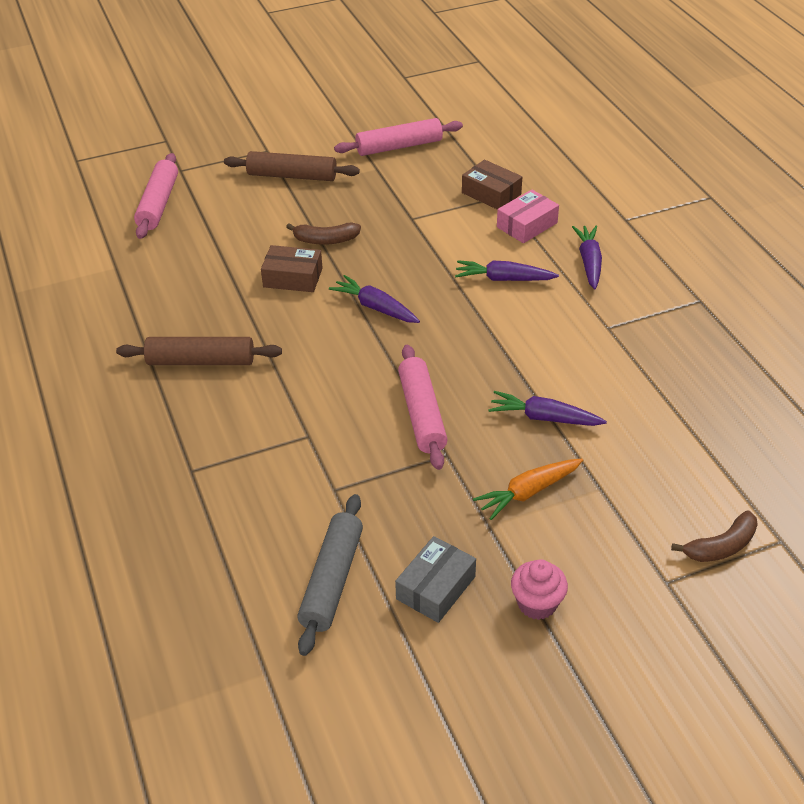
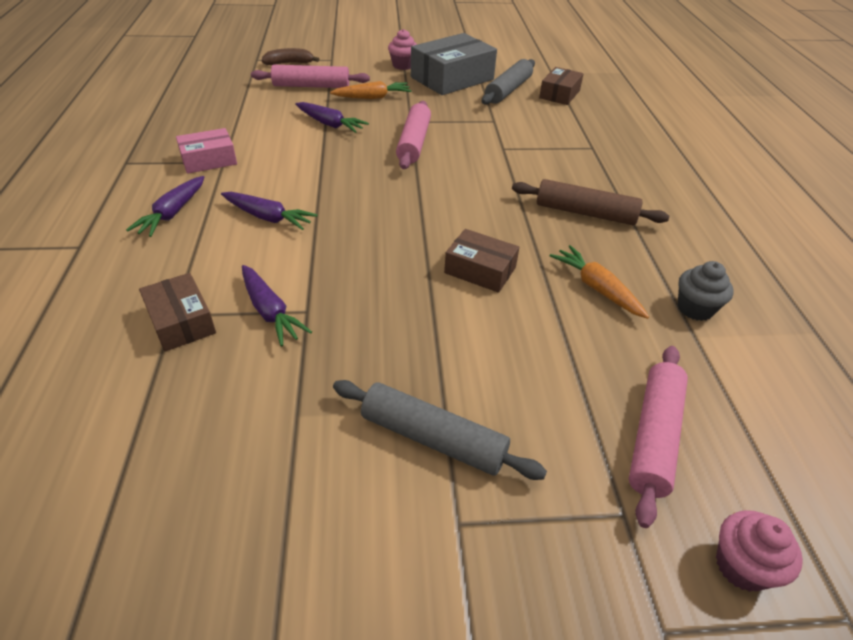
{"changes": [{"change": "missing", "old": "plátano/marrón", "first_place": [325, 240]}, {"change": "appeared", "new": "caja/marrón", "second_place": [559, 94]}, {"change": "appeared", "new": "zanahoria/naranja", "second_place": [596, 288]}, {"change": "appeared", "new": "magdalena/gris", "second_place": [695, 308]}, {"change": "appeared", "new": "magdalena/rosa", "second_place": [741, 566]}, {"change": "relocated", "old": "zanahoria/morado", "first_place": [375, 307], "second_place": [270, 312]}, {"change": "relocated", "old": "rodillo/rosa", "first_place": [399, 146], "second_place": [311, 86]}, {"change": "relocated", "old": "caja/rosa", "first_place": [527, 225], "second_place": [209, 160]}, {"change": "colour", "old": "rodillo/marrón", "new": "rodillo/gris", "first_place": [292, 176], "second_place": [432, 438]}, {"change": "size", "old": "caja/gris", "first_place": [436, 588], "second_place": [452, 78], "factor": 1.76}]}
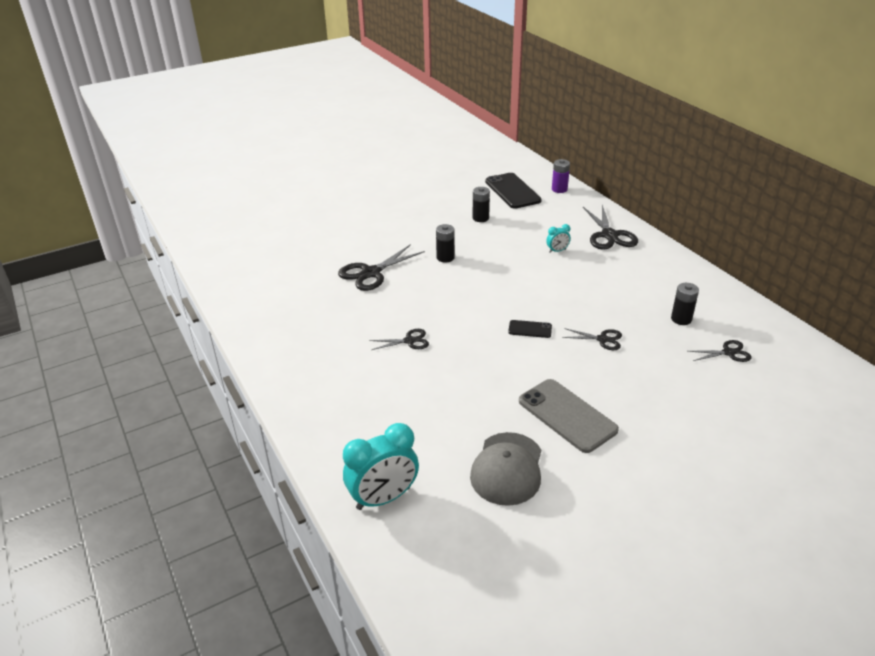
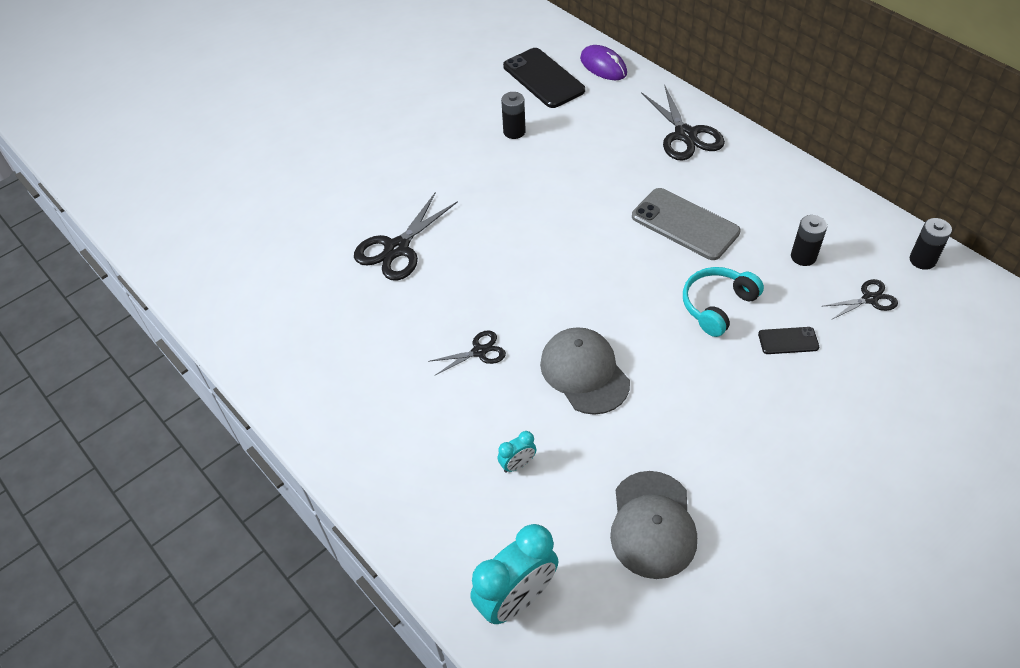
{"changes": [{"change": "appeared", "new": "gorra/gris", "second_place": [584, 372]}, {"change": "relocated", "old": "pila/negro", "first_place": [445, 257], "second_place": [922, 260]}, {"change": "relocated", "old": "móvil/negro", "first_place": [530, 329], "second_place": [788, 341]}, {"change": "relocated", "old": "móvil/gris", "first_place": [567, 415], "second_place": [685, 224]}, {"change": "relocated", "old": "despertador/turquesa", "first_place": [557, 251], "second_place": [517, 464]}, {"change": "exchanged", "old": "pila/morado", "new": "ratón/morado", "first_place": [559, 189], "second_place": [603, 66]}, {"change": "exchanged", "old": "tijeras/negro", "new": "auriculares/turquesa", "first_place": [602, 339], "second_place": [717, 305]}]}
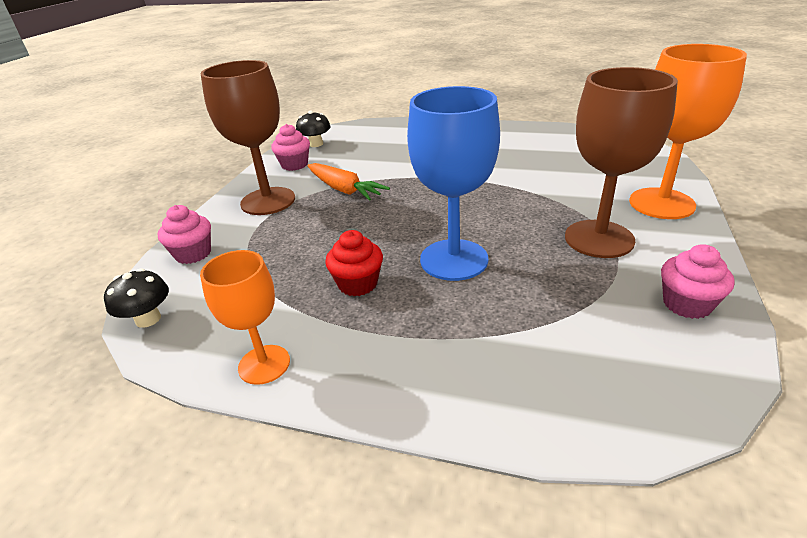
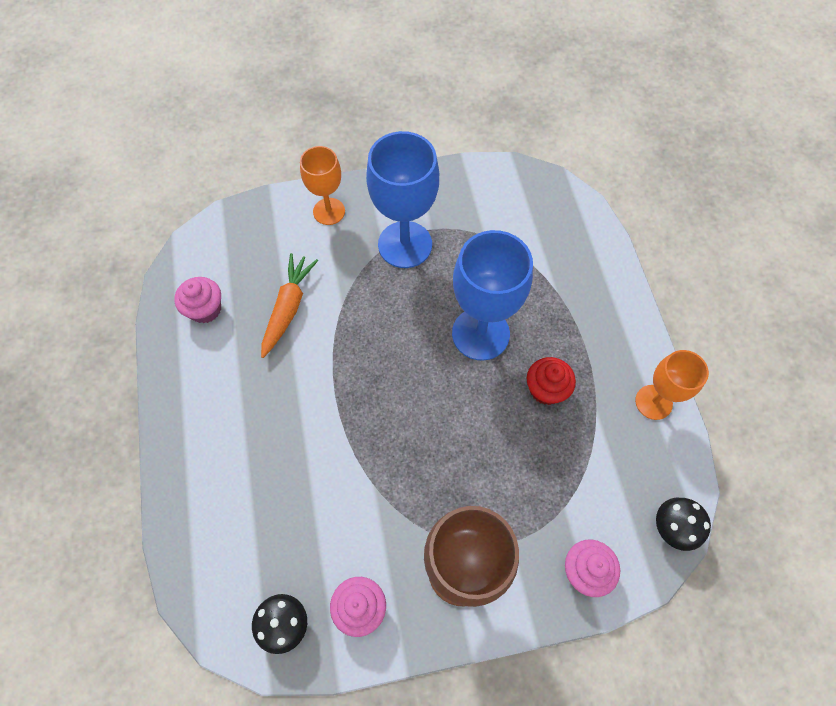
{"changes": [{"change": "relocated", "old": "zanahoria/naranja", "first_place": [344, 189], "second_place": [288, 308]}, {"change": "relocated", "old": "magdalena/rosa", "first_place": [686, 304], "second_place": [205, 309]}, {"change": "colour", "old": "copa/marrón", "new": "copa/azul", "first_place": [599, 239], "second_place": [405, 244]}, {"change": "size", "old": "copa/naranja", "first_place": [661, 203], "second_place": [329, 211], "factor": 0.61}]}
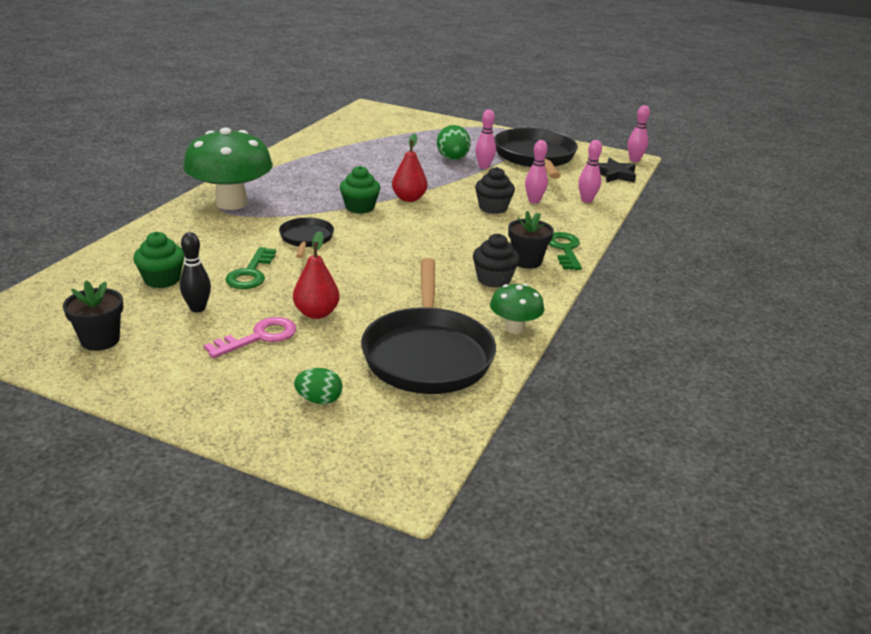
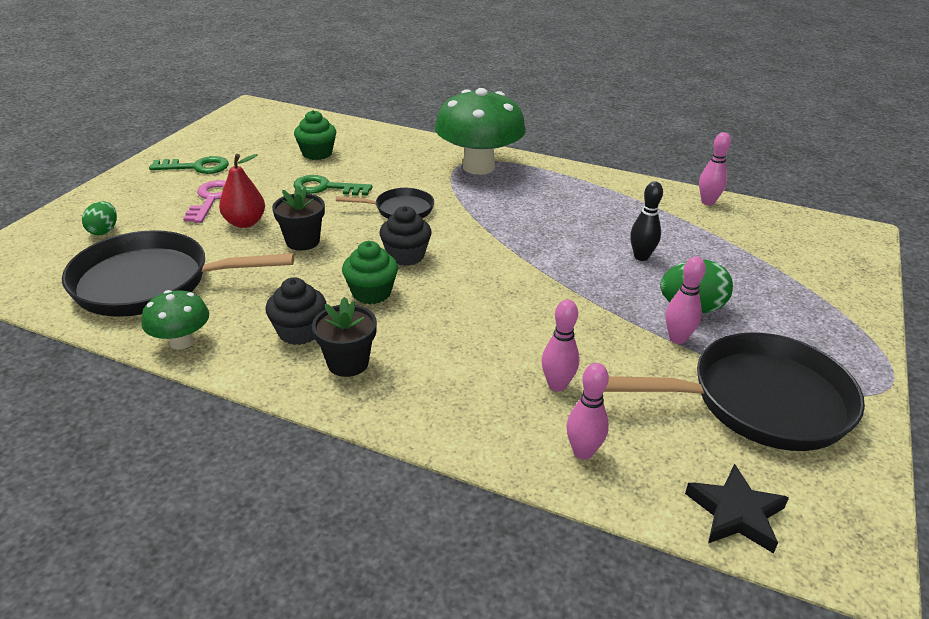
{"changes": [{"change": "missing", "old": "pera/rojo", "first_place": [409, 198]}, {"change": "relocated", "old": "maceta/negro", "first_place": [100, 340], "second_place": [303, 241]}, {"change": "relocated", "old": "bolo/negro", "first_place": [197, 308], "second_place": [641, 257]}, {"change": "relocated", "old": "magdalena/verde", "first_place": [359, 207], "second_place": [371, 293]}, {"change": "relocated", "old": "magdalena/negro", "first_place": [493, 208], "second_place": [406, 256]}, {"change": "relocated", "old": "llave/verde", "first_place": [564, 249], "second_place": [196, 167]}, {"change": "relocated", "old": "bolo/rosa", "first_place": [634, 160], "second_place": [707, 202]}, {"change": "spun", "old": "llave/rosa", "first_place": [259, 337], "second_place": [211, 199], "degrees": -135}]}
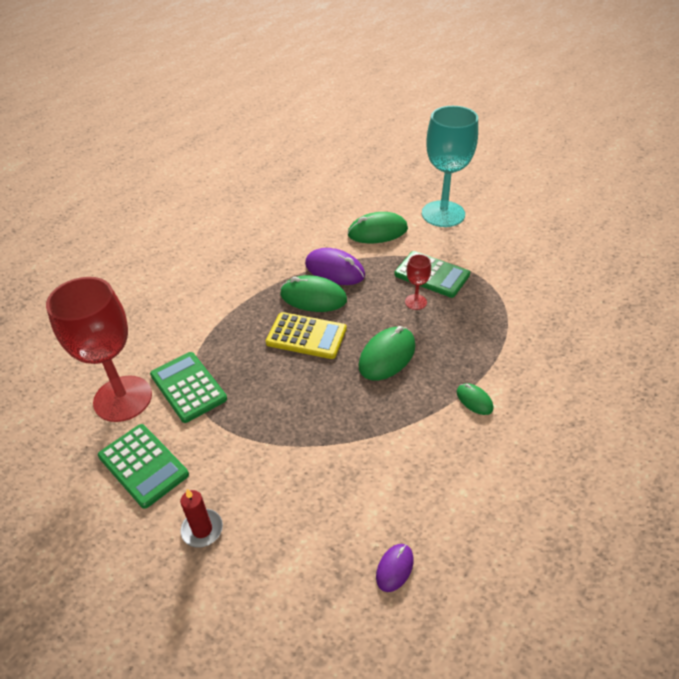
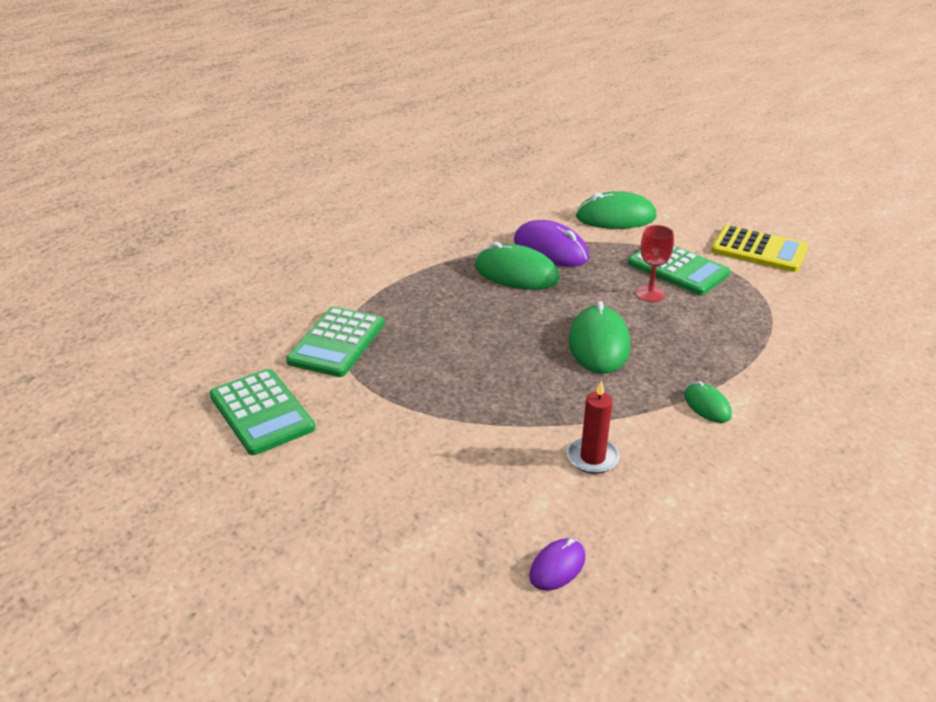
{"changes": [{"change": "missing", "old": "copa/rojo", "first_place": [123, 398]}, {"change": "missing", "old": "copa/turquesa", "first_place": [443, 214]}, {"change": "relocated", "old": "vela/rojo", "first_place": [202, 529], "second_place": [592, 457]}, {"change": "relocated", "old": "calculadora/amarillo", "first_place": [306, 336], "second_place": [759, 250]}, {"change": "spun", "old": "calculadora/verde", "first_place": [188, 387], "second_place": [336, 342], "degrees": -135}, {"change": "spun", "old": "ratón/verde", "first_place": [387, 356], "second_place": [599, 344], "degrees": -45}]}
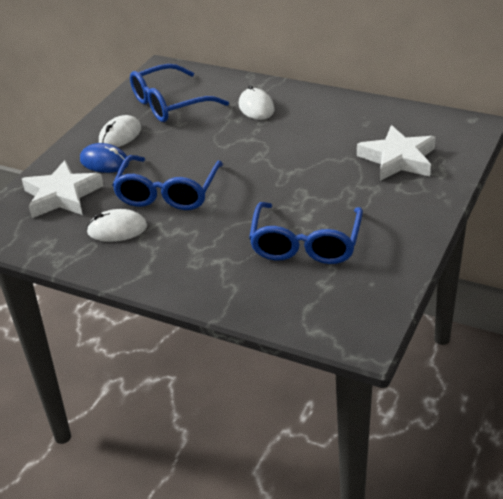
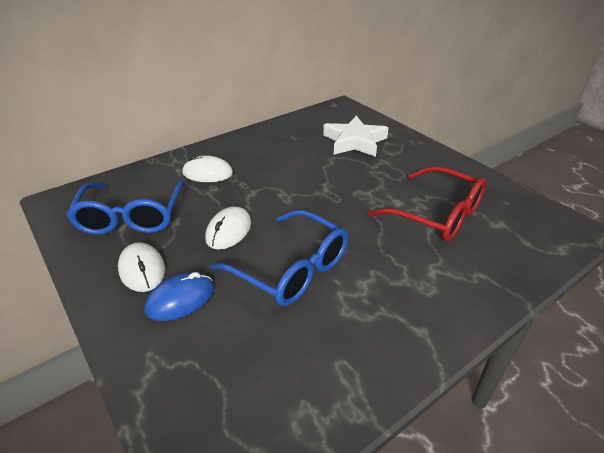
{"changes": [{"change": "missing", "old": "estrella/blanco", "first_place": [62, 195]}, {"change": "relocated", "old": "ratón/blanco", "first_place": [117, 229], "second_place": [229, 231]}, {"change": "colour", "old": "gafas/azul", "new": "gafas/rojo", "first_place": [305, 244], "second_place": [437, 215]}]}
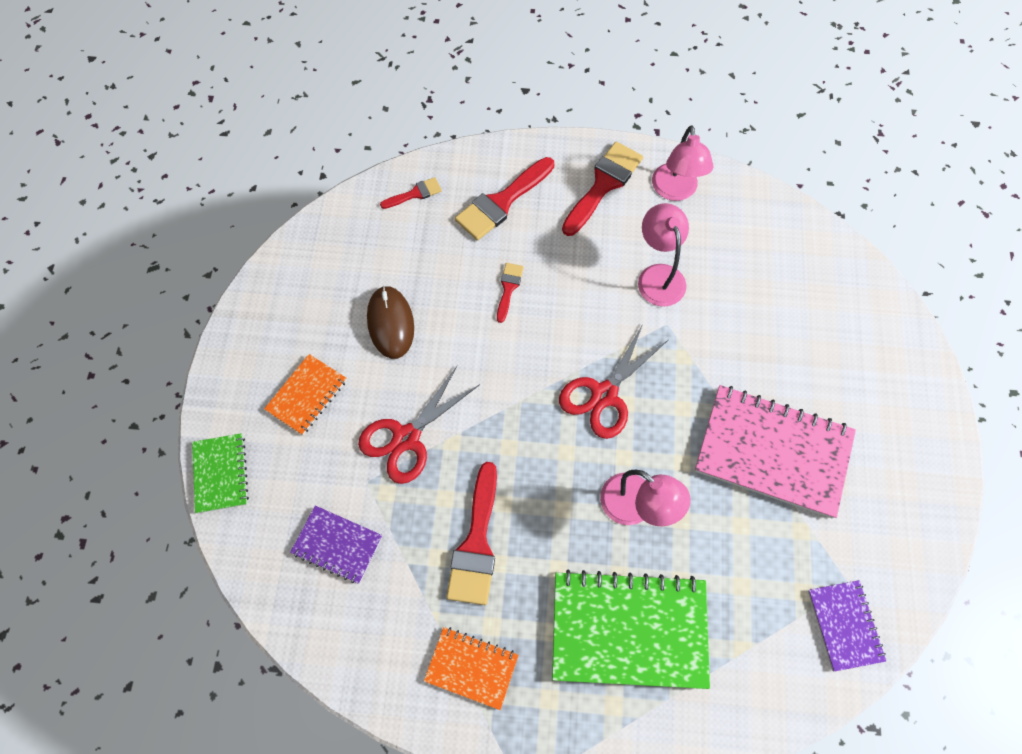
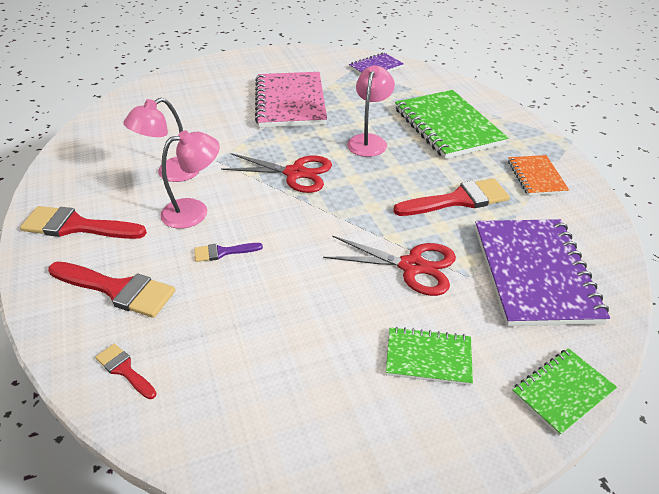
{"changes": [{"change": "missing", "old": "ratón/marrón", "first_place": [390, 323]}, {"change": "relocated", "old": "lámpara/rosa", "first_place": [675, 191], "second_place": [194, 211]}, {"change": "colour", "old": "cuaderno/naranja", "new": "cuaderno/verde", "first_place": [307, 395], "second_place": [428, 357]}, {"change": "colour", "old": "pincel/rojo", "new": "pincel/morado", "first_place": [508, 288], "second_place": [223, 252]}, {"change": "size", "old": "cuaderno/morado", "first_place": [337, 545], "second_place": [534, 273], "factor": 1.91}]}
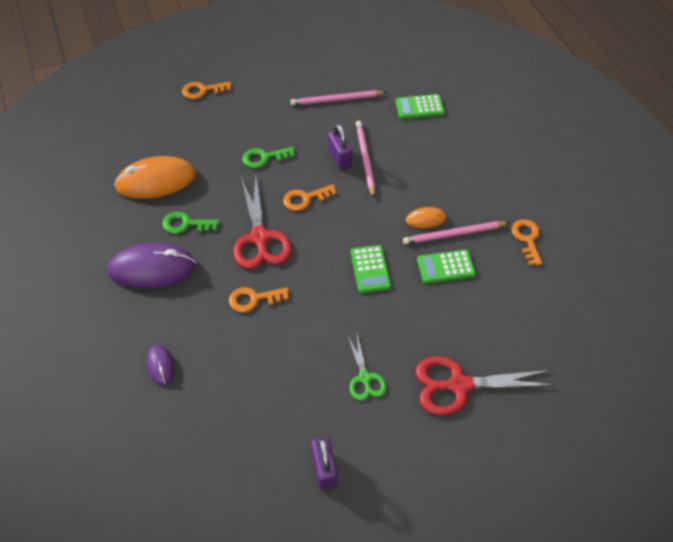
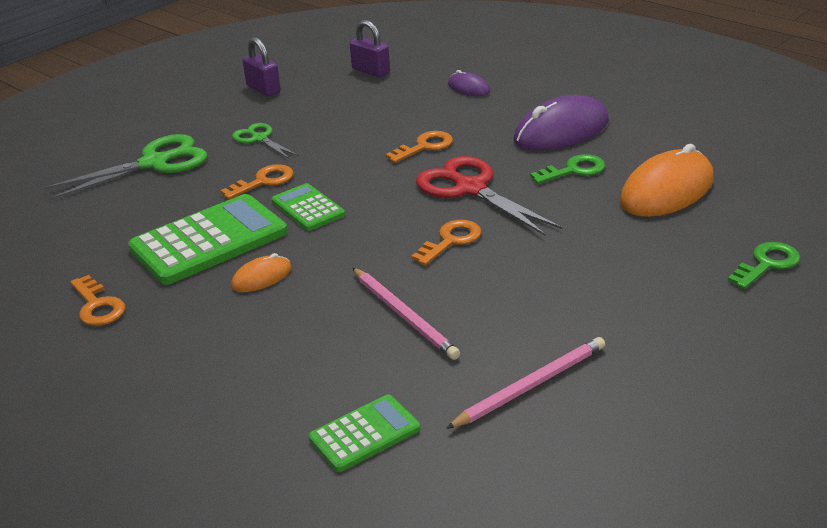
{"changes": [{"change": "missing", "old": "lápiz/rosa", "first_place": [454, 234]}, {"change": "relocated", "old": "llave/naranja", "first_place": [202, 90], "second_place": [263, 181]}, {"change": "relocated", "old": "llave/verde", "first_place": [264, 158], "second_place": [767, 264]}, {"change": "relocated", "old": "candado/morado", "first_place": [340, 158], "second_place": [371, 71]}, {"change": "colour", "old": "tijeras/rojo", "new": "tijeras/verde", "first_place": [459, 385], "second_place": [154, 163]}, {"change": "size", "old": "calculadora/verde", "first_place": [445, 267], "second_place": [209, 241], "factor": 1.82}]}
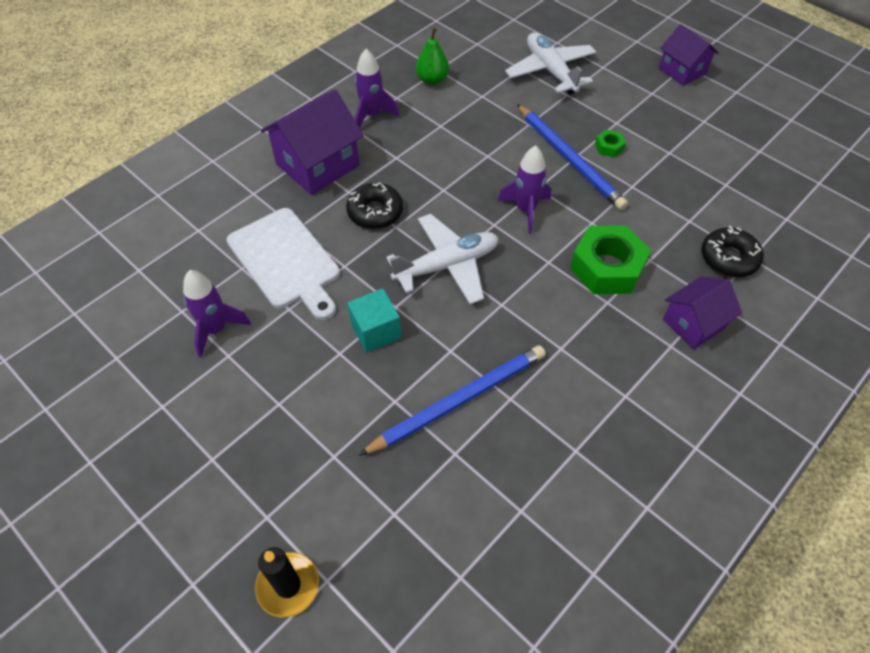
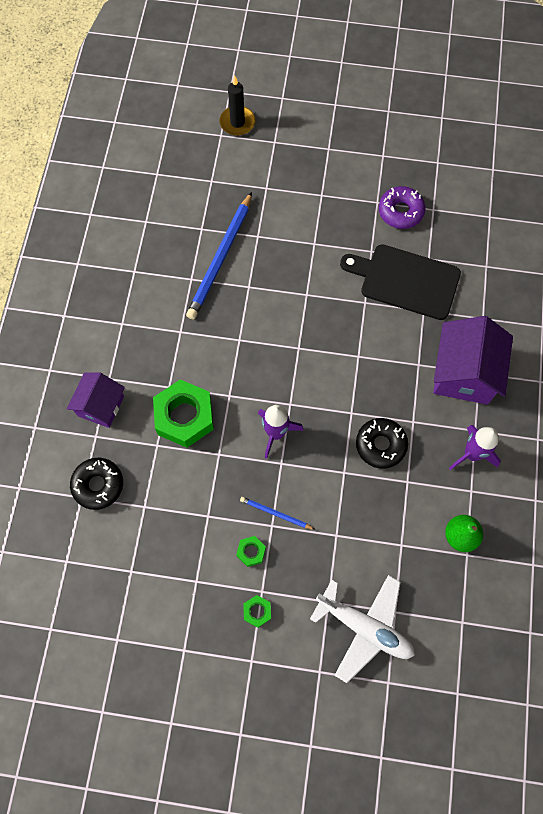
{"changes": [{"change": "missing", "old": "cubo/turquesa", "first_place": [375, 331]}, {"change": "missing", "old": "avión/blanco", "first_place": [447, 266]}, {"change": "missing", "old": "casa/morado", "first_place": [682, 71]}, {"change": "appeared", "new": "tuerca/verde", "second_place": [257, 611]}, {"change": "relocated", "old": "rosquilla/negro", "first_place": [375, 212], "second_place": [380, 445]}, {"change": "exchanged", "old": "cohete/morado", "new": "rosquilla/morado", "first_place": [216, 329], "second_place": [400, 211]}, {"change": "colour", "old": "tabla de cortar/blanco", "new": "tabla de cortar/negro", "first_place": [286, 261], "second_place": [405, 281]}, {"change": "size", "old": "lápiz/azul", "first_place": [569, 159], "second_place": [275, 513], "factor": 0.47}]}
